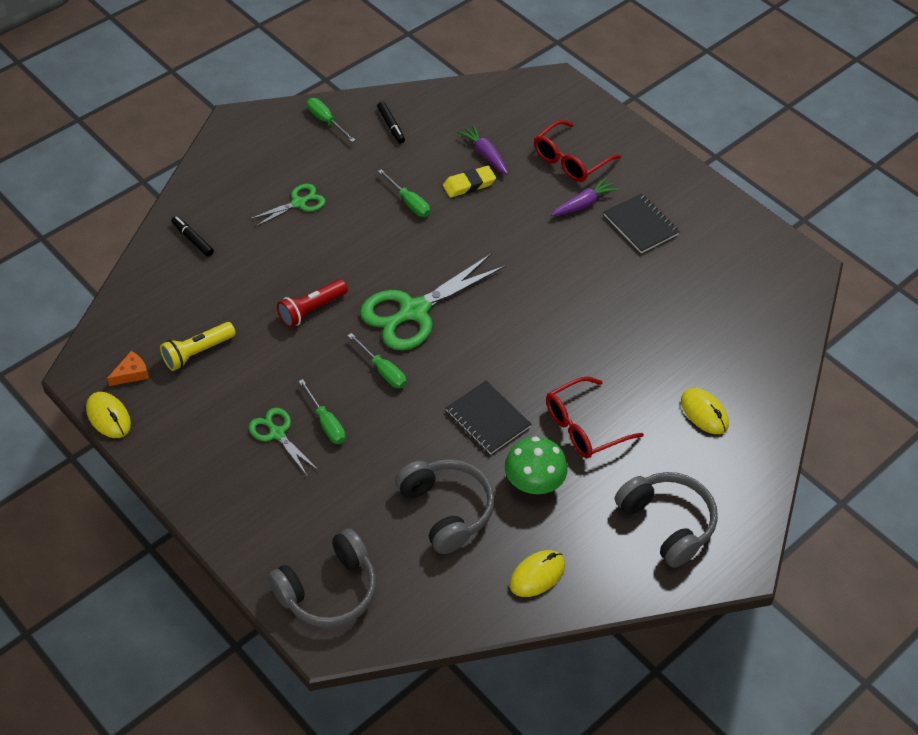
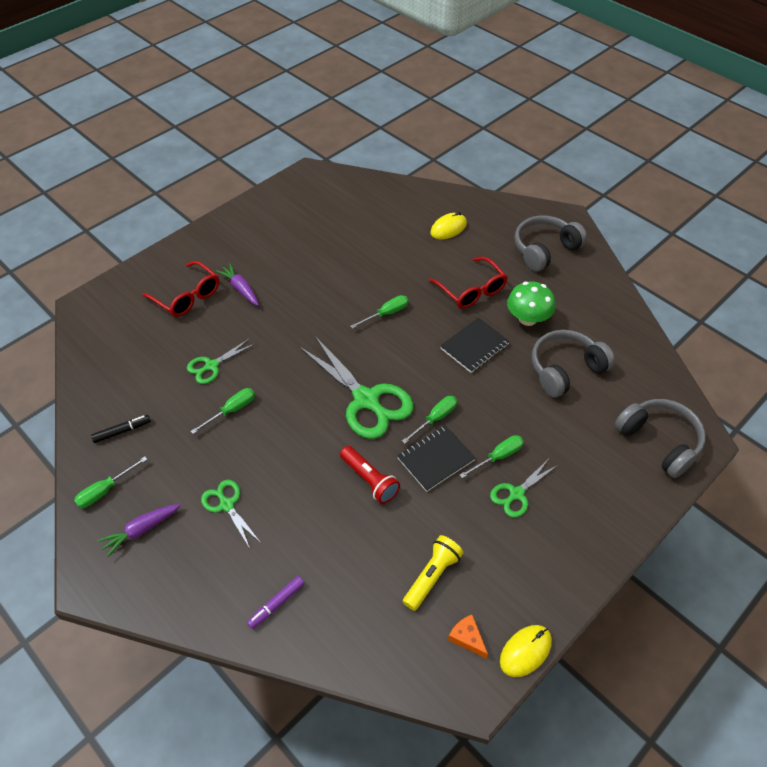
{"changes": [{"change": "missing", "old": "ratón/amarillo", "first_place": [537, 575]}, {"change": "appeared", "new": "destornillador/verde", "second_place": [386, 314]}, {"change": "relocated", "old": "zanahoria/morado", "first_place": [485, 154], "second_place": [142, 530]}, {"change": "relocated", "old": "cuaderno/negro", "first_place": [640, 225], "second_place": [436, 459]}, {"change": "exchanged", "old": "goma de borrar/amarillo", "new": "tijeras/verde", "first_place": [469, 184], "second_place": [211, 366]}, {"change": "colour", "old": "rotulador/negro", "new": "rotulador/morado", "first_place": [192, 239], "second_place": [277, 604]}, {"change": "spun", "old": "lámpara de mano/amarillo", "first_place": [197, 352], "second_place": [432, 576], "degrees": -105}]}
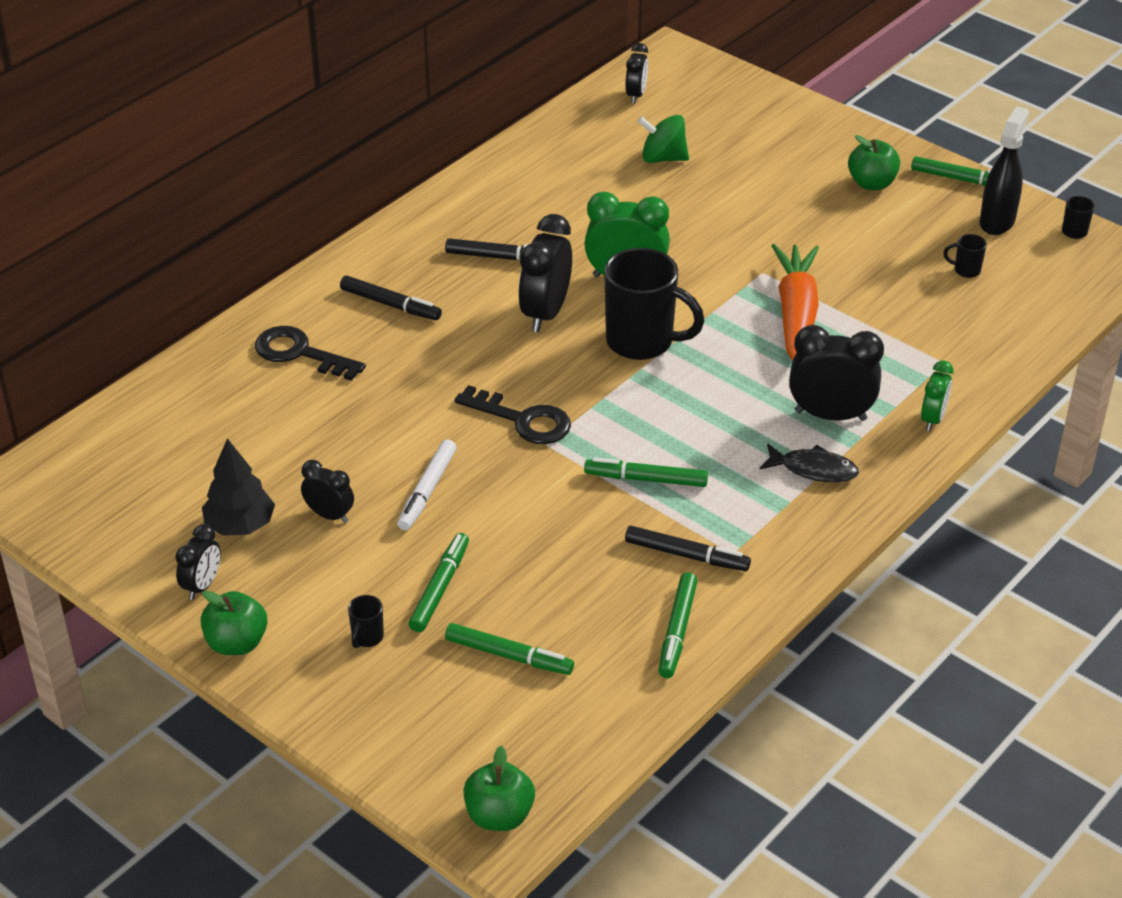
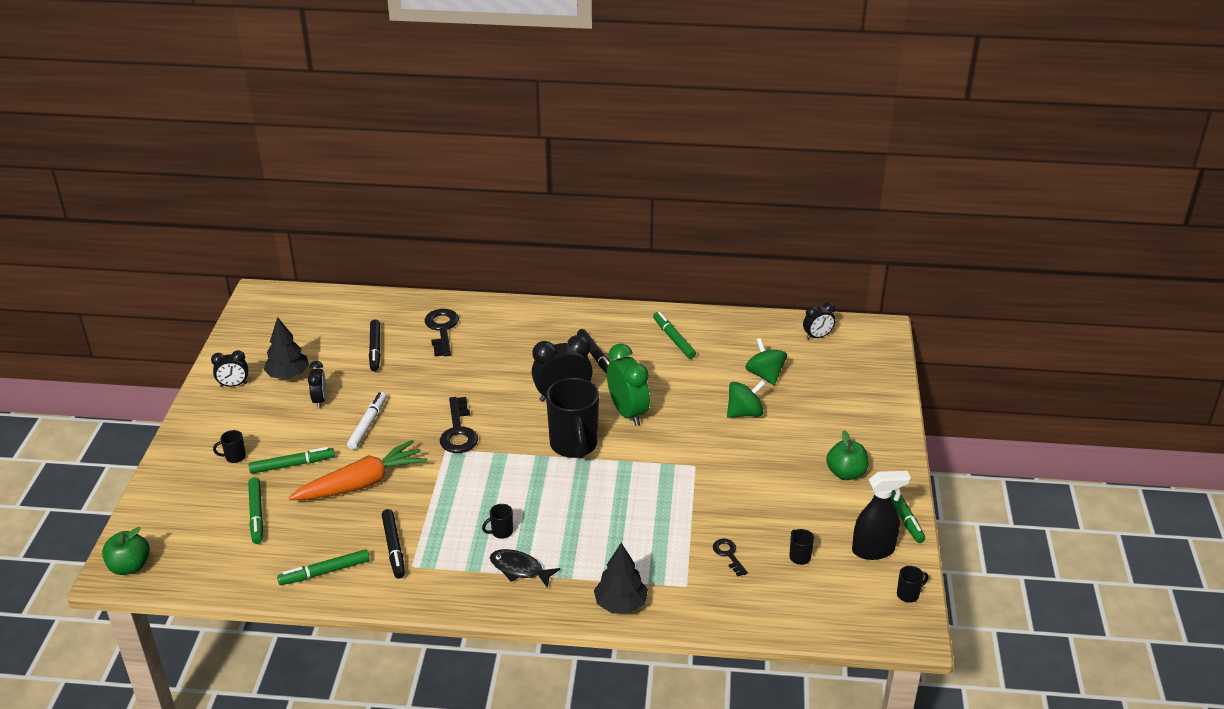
{"changes": [{"change": "missing", "old": "manzana/verde", "first_place": [237, 643]}, {"change": "missing", "old": "despertador/negro", "first_place": [830, 415]}, {"change": "appeared", "new": "taza/negro", "second_place": [501, 532]}, {"change": "appeared", "new": "llave/negro", "second_place": [728, 555]}, {"change": "appeared", "new": "peonza/verde", "second_place": [744, 413]}, {"change": "relocated", "old": "rotulador/negro", "first_place": [390, 304], "second_place": [375, 349]}, {"change": "relocated", "old": "rotulador/verde", "first_place": [646, 479], "second_place": [673, 339]}, {"change": "relocated", "old": "zanahoria/naranja", "first_place": [796, 313], "second_place": [361, 484]}, {"change": "exchanged", "old": "despertador/verde", "new": "árbol/negro", "first_place": [933, 419], "second_place": [620, 604]}, {"change": "spun", "old": "rotulador/blanco", "first_place": [427, 491], "second_place": [367, 424], "degrees": 120}, {"change": "spun", "old": "pez/negro", "first_place": [813, 469], "second_place": [519, 569], "degrees": 135}]}
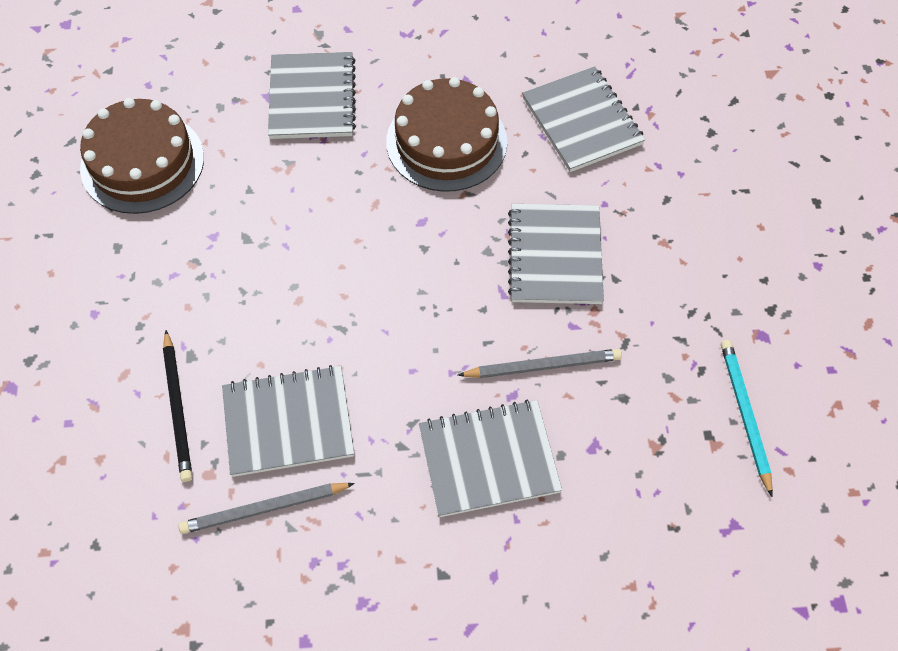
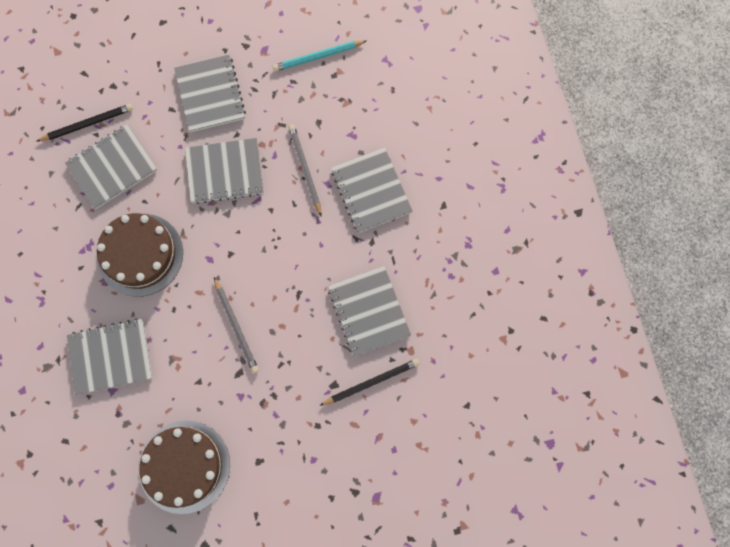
{"changes": [{"change": "appeared", "new": "lápiz/negro", "second_place": [87, 124]}, {"change": "appeared", "new": "cuaderno/gris", "second_place": [210, 94]}, {"change": "relocated", "old": "lápiz/gris", "first_place": [264, 509], "second_place": [236, 326]}]}
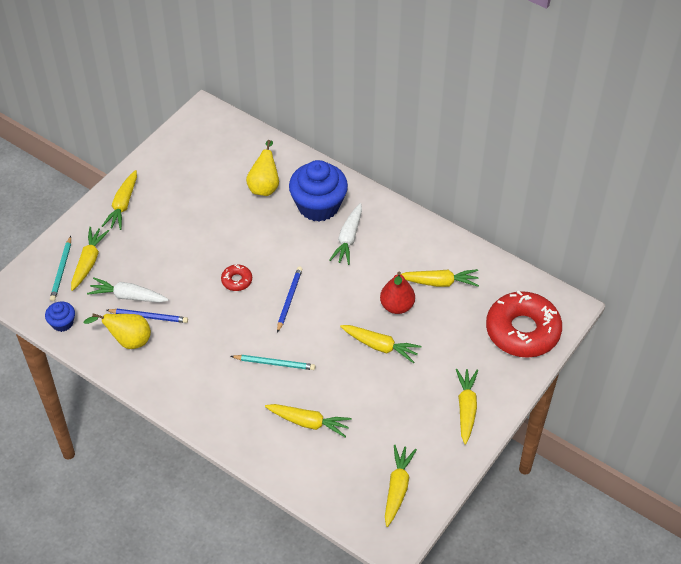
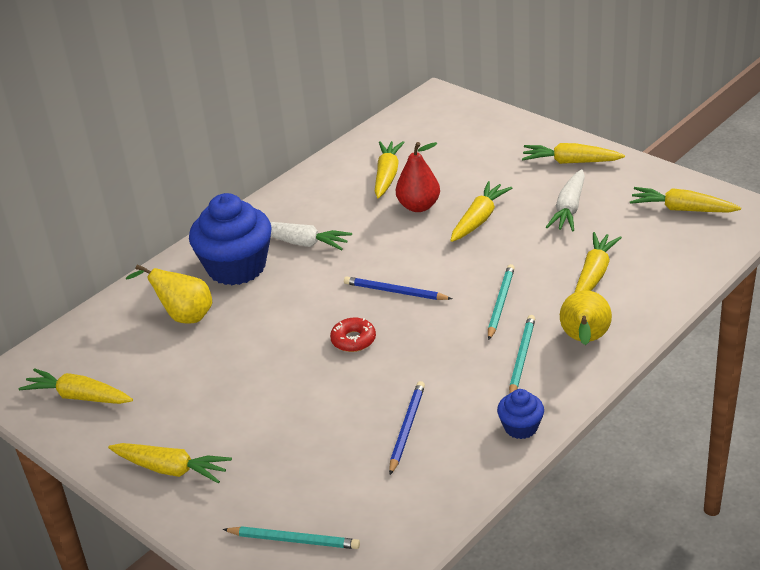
{"changes": [{"change": "missing", "old": "rosquilla/rojo", "first_place": [522, 331]}, {"change": "appeared", "new": "lápiz/turquesa", "second_place": [521, 357]}, {"change": "relocated", "old": "magdalena/azul", "first_place": [62, 323], "second_place": [520, 427]}, {"change": "relocated", "old": "zanahoria/amarillo", "first_place": [88, 262], "second_place": [79, 396]}, {"change": "relocated", "old": "pera/amarillo", "first_place": [128, 340], "second_place": [584, 341]}, {"change": "relocated", "old": "zanahoria/blanco", "first_place": [128, 296], "second_place": [569, 209]}]}
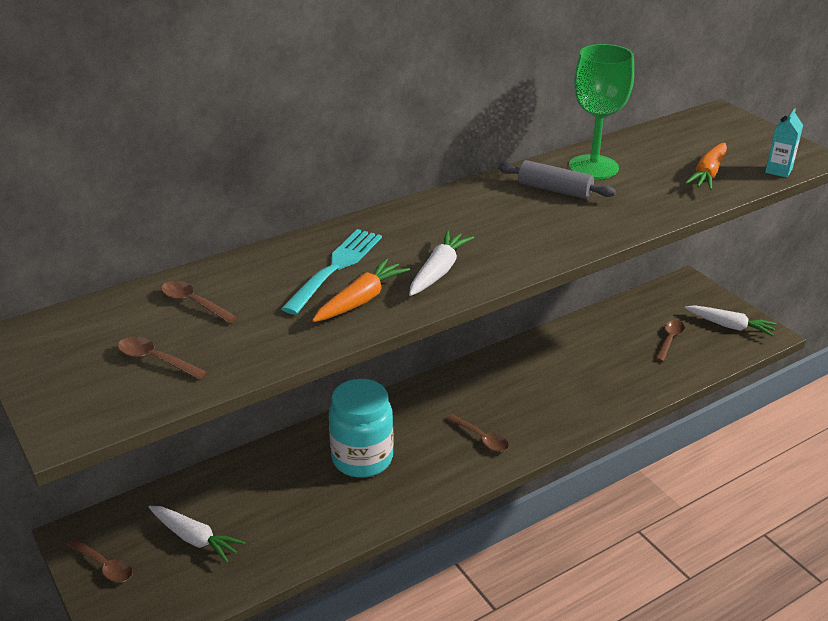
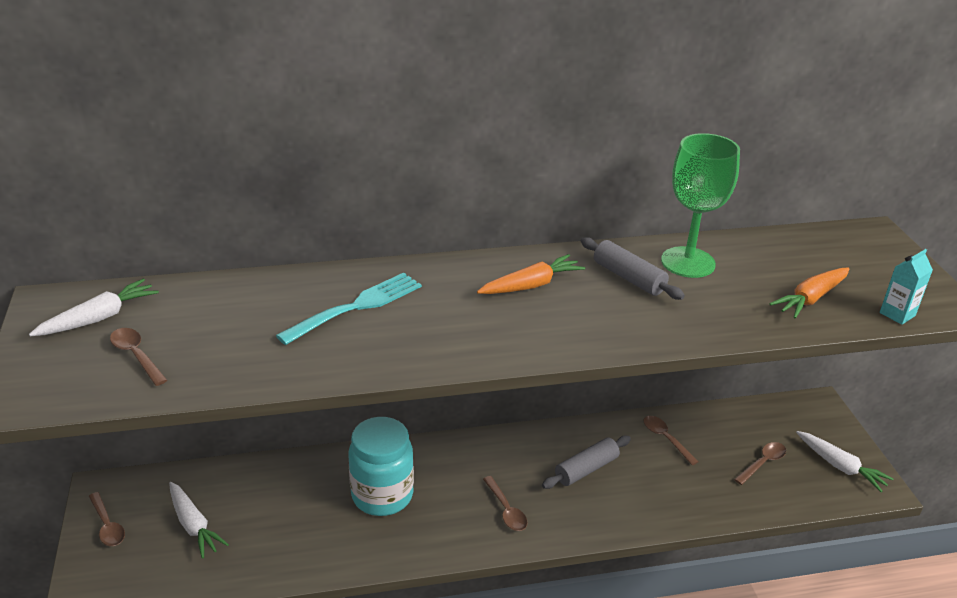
{"changes": [{"change": "appeared", "new": "rodillo/gris", "second_place": [586, 469]}, {"change": "relocated", "old": "cuchara/marrón", "first_place": [194, 303], "second_place": [666, 439]}, {"change": "relocated", "old": "zanahoria/naranja", "first_place": [361, 300], "second_place": [531, 285]}, {"change": "relocated", "old": "zanahoria/blanco", "first_place": [438, 271], "second_place": [99, 318]}]}
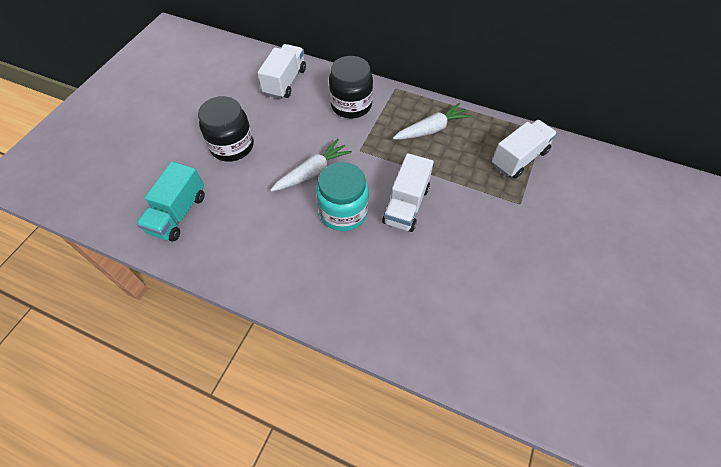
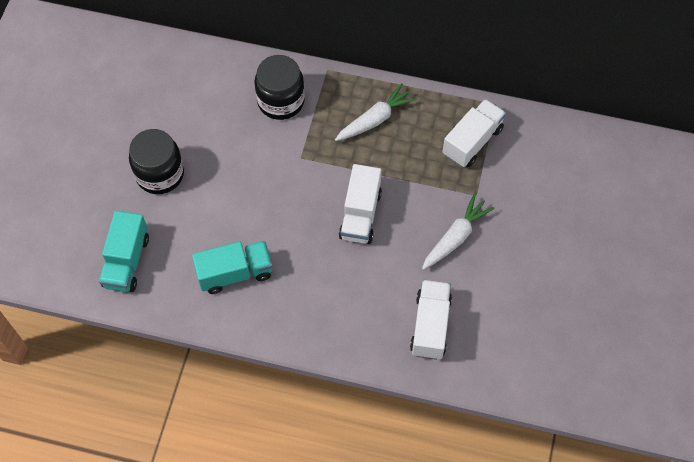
{"changes": [{"change": "missing", "old": "tarro/turquesa", "first_place": [343, 212]}, {"change": "appeared", "new": "camión/turquesa", "second_place": [235, 273]}, {"change": "relocated", "old": "camión/blanco", "first_place": [285, 82], "second_place": [430, 326]}, {"change": "relocated", "old": "zanahoria/blanco", "first_place": [312, 172], "second_place": [455, 237]}]}
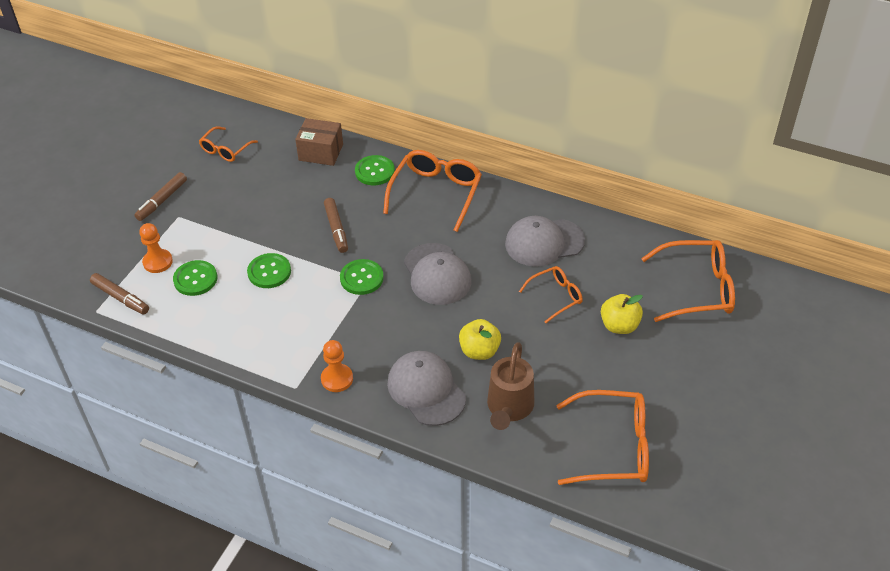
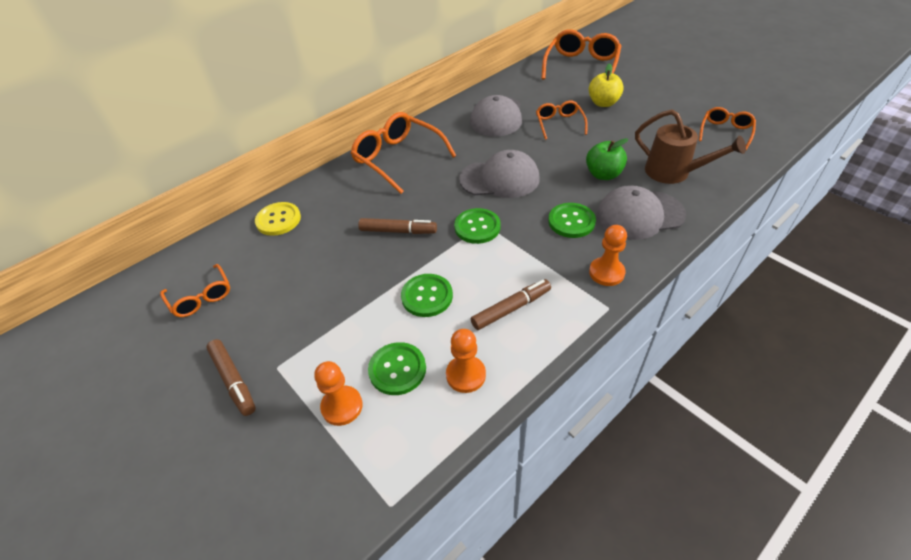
{"changes": [{"change": "appeared", "new": "peón/naranja", "second_place": [466, 375]}, {"change": "relocated", "old": "rotulador/marrón", "first_place": [120, 298], "second_place": [510, 309]}, {"change": "relocated", "old": "botón/verde", "first_place": [374, 171], "second_place": [571, 221]}, {"change": "exchanged", "old": "caja/marrón", "new": "botón/amarillo", "first_place": [321, 152], "second_place": [278, 220]}, {"change": "colour", "old": "manzana/amarillo", "new": "manzana/verde", "first_place": [479, 351], "second_place": [603, 174]}, {"change": "size", "old": "gafas/naranja", "first_place": [613, 447], "second_place": [725, 132], "factor": 0.58}]}
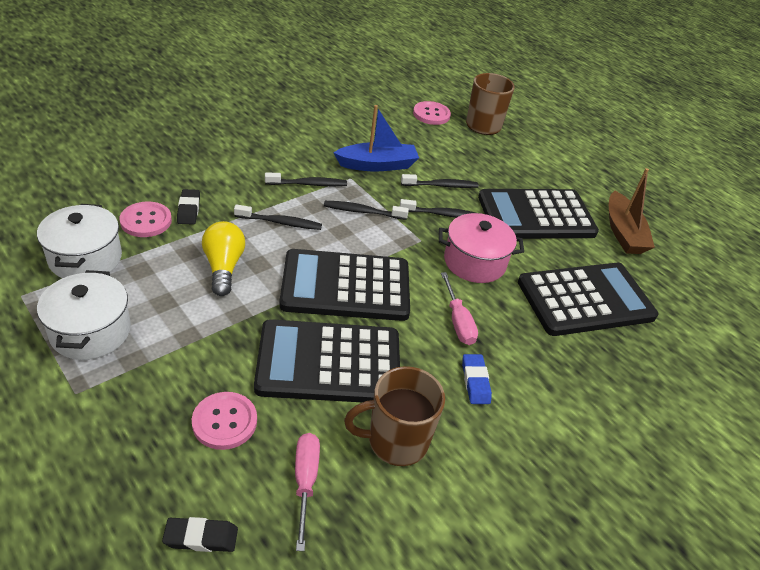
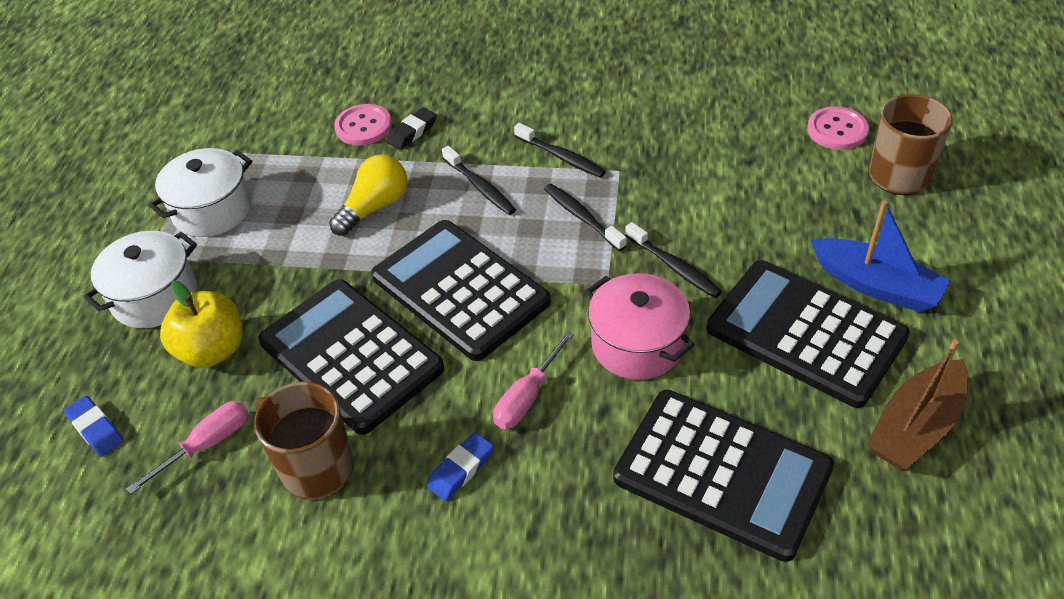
{"changes": [{"change": "missing", "old": "cepillo de dientes/negro", "first_place": [441, 186]}, {"change": "relocated", "old": "olla/blanco", "first_place": [85, 258], "second_place": [155, 297]}, {"change": "relocated", "old": "barco/azul", "first_place": [377, 165], "second_place": [876, 285]}, {"change": "exchanged", "old": "botón/rosa", "new": "manzana/amarillo", "first_place": [224, 422], "second_place": [212, 350]}, {"change": "colour", "old": "goma de borrar/negro", "new": "goma de borrar/azul", "first_place": [201, 537], "second_place": [95, 429]}]}
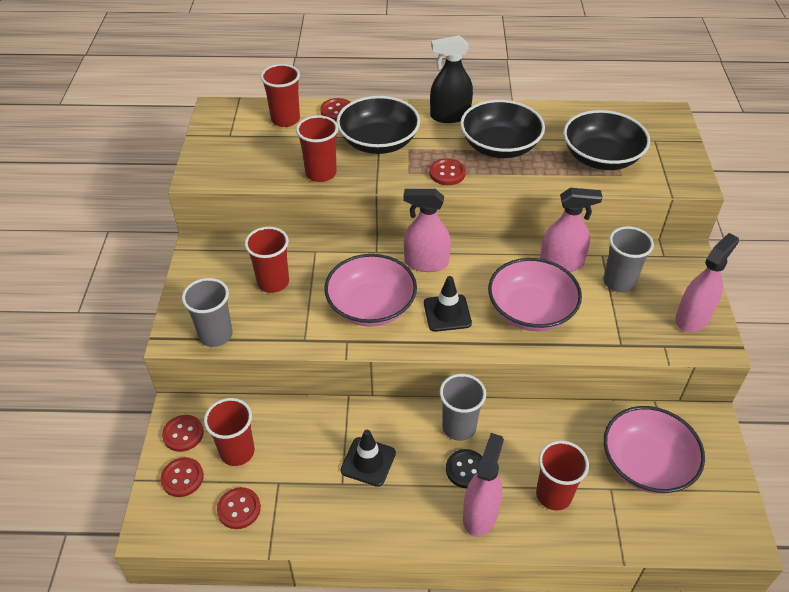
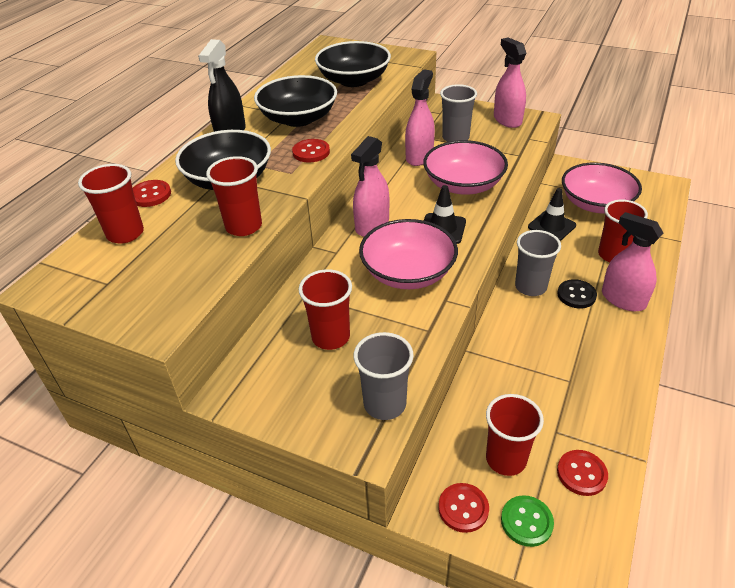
{"changes": [{"change": "relocated", "old": "cono de tráfico/negro", "first_place": [368, 462], "second_place": [551, 226]}, {"change": "colour", "old": "botón/rojo", "new": "botón/verde", "first_place": [182, 478], "second_place": [526, 522]}]}
